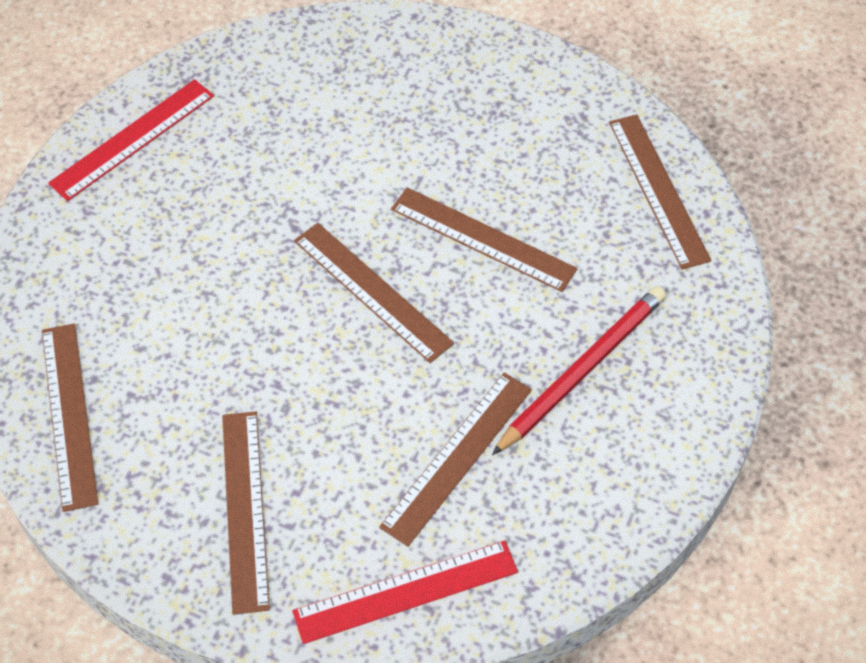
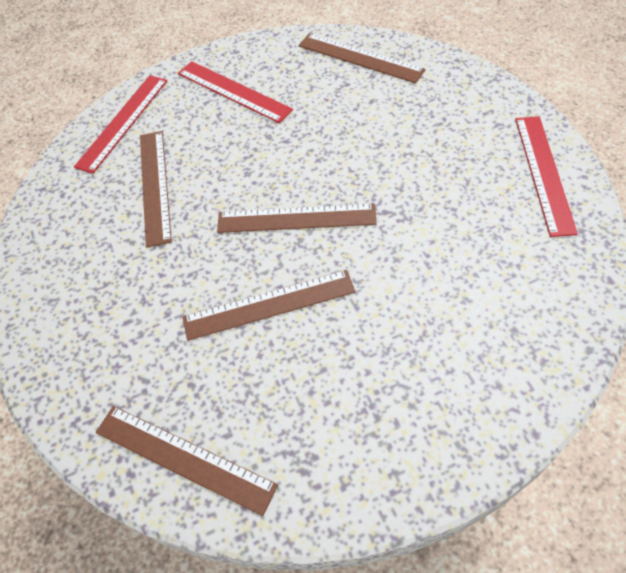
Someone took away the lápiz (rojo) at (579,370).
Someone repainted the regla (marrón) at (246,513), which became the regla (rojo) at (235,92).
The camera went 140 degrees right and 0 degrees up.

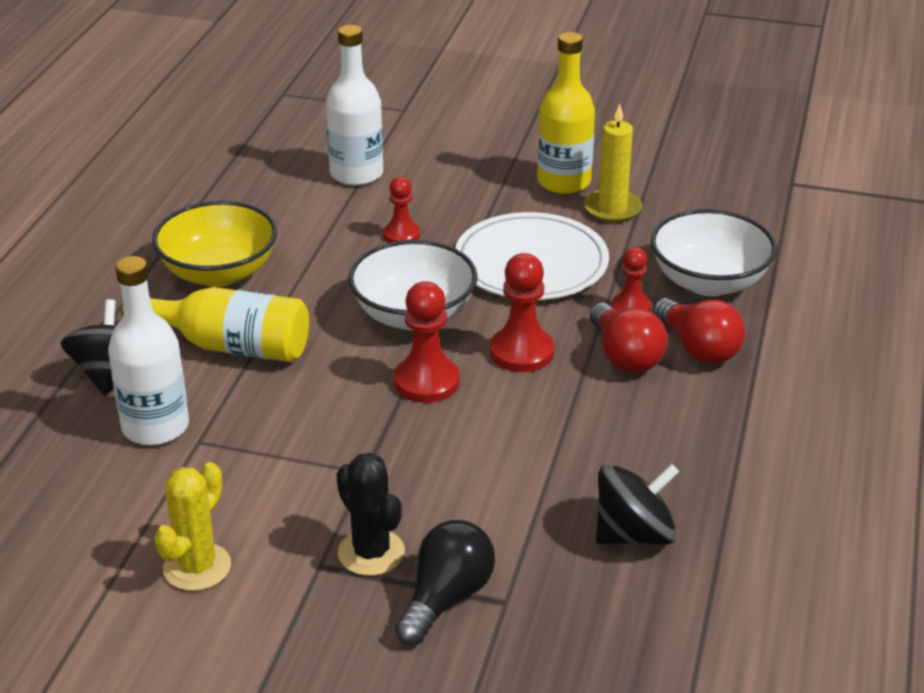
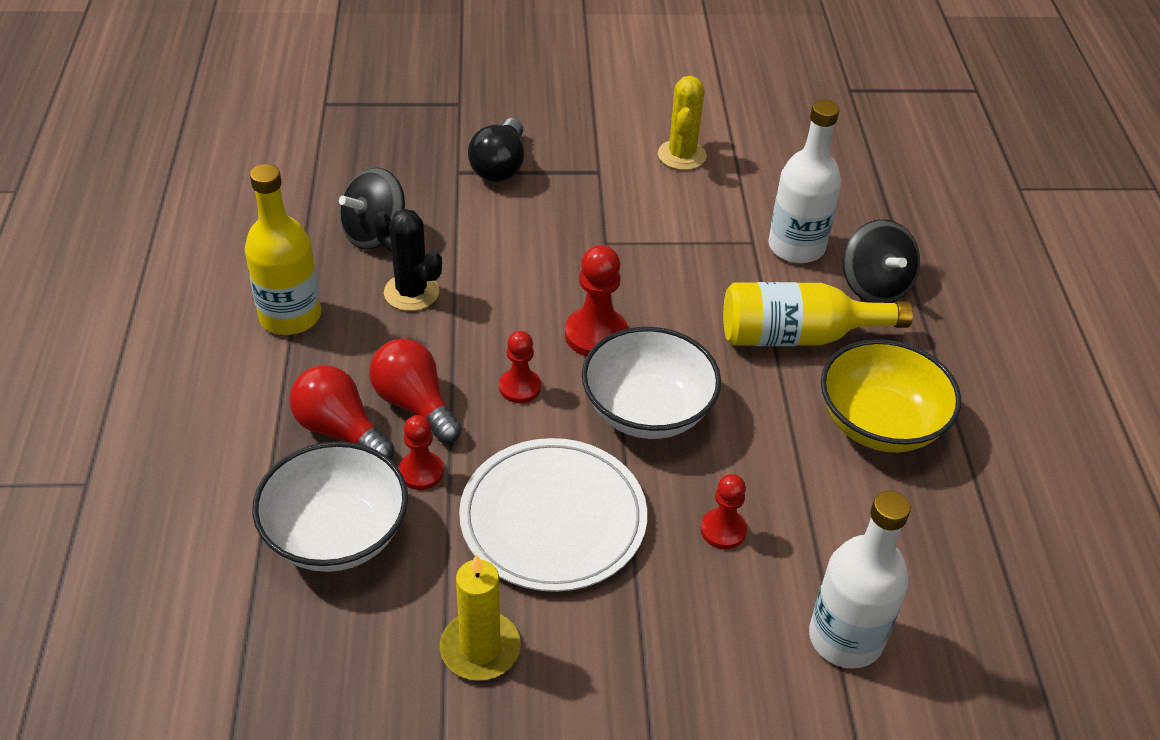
Someone carried the cactus (negro) from (370,514) to (407,260).
Someone carried the botella (amarillo) from (566,113) to (283,249).
Someone scaled the peón (rojo) at (522,312) by 0.64.
The camera went 160 degrees right and 10 degrees up.

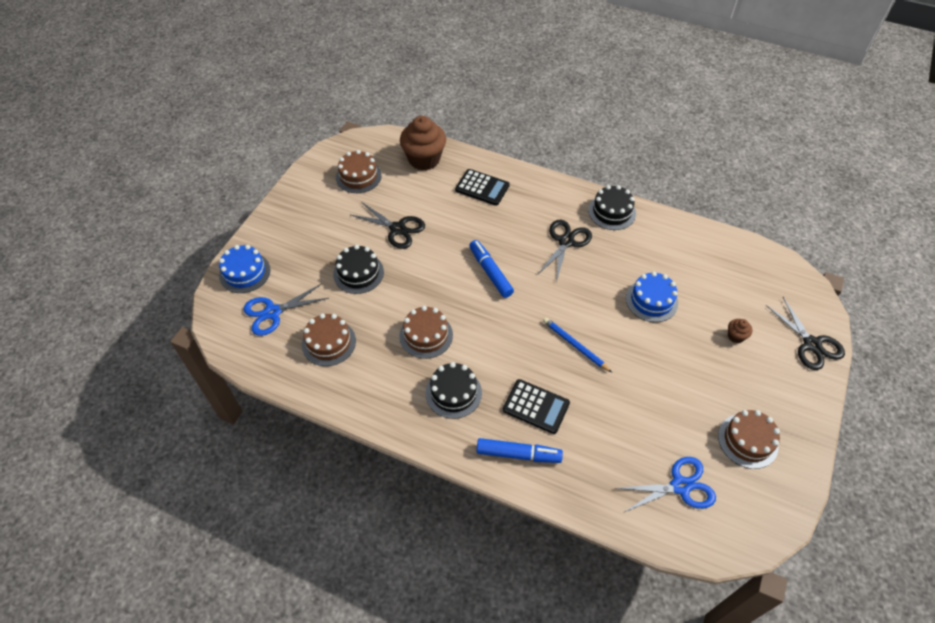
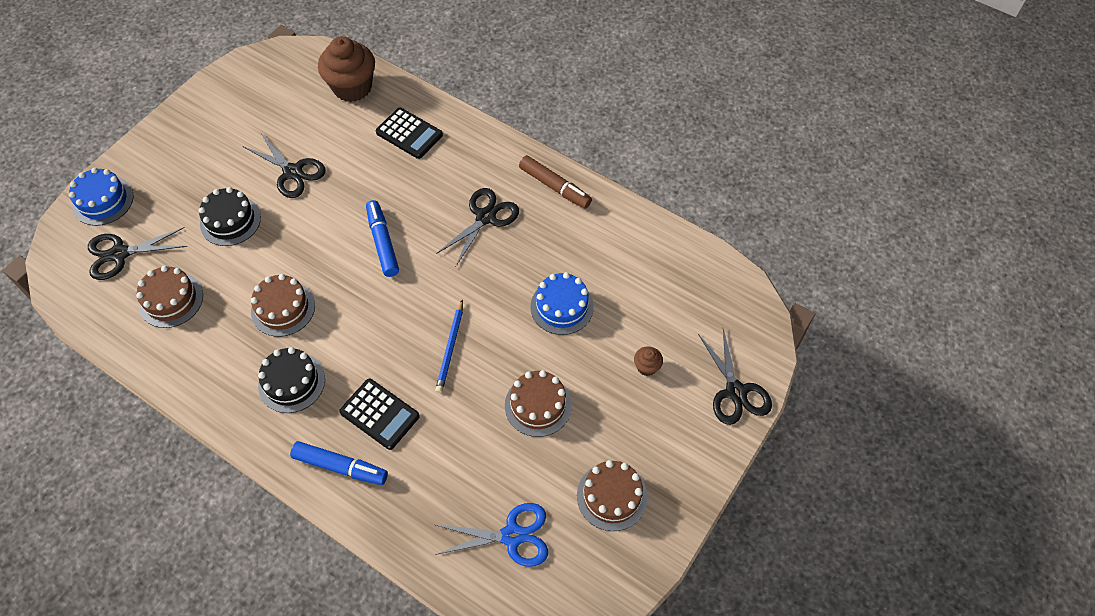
Someone carried the tarta (marrón) from (359,171) to (538,403).
Someone swapped the tarta (negro) at (612,207) for the rotulador (marrón) at (555,182).
Someone repainted the tijeras (azul) at (286,309), which became the tijeras (negro) at (137,253).
Someone rotated the lápiz (azul) at (577,345) by 135 degrees counterclockwise.
The camera went 10 degrees right and 5 degrees up.

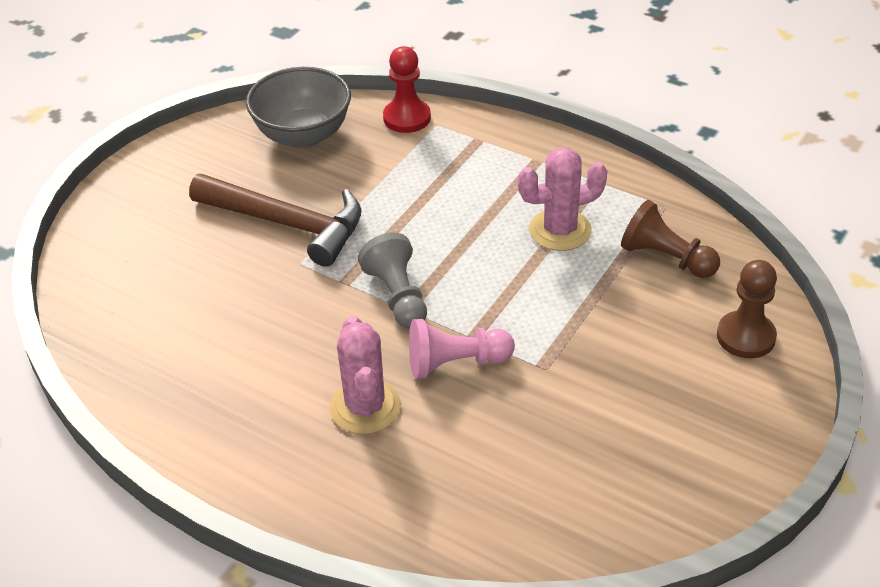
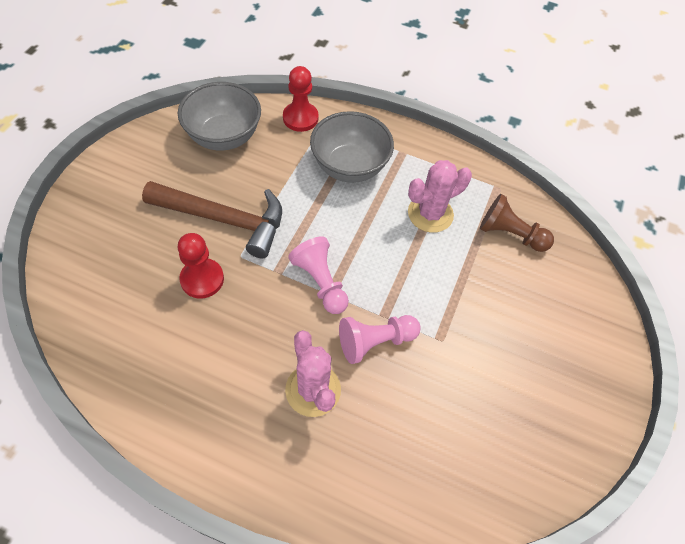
Someone took away the peón (marrón) at (747,309).
Someone put down the peón (rojo) at (200,266).
Someone put down the cuenco (gris) at (352,147).
Someone repainted the peón (gris) at (392,281), which became the peón (rosa) at (318,275).
The camera went 15 degrees left and 15 degrees up.

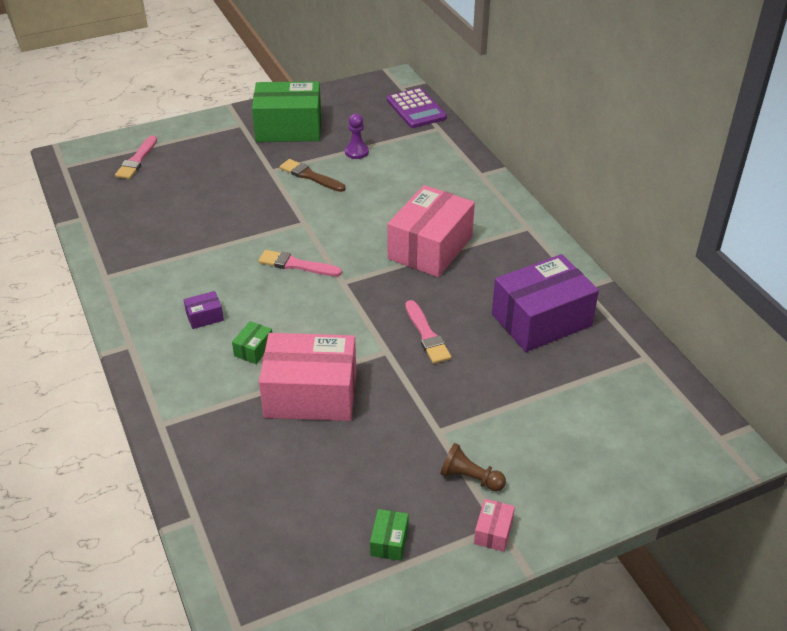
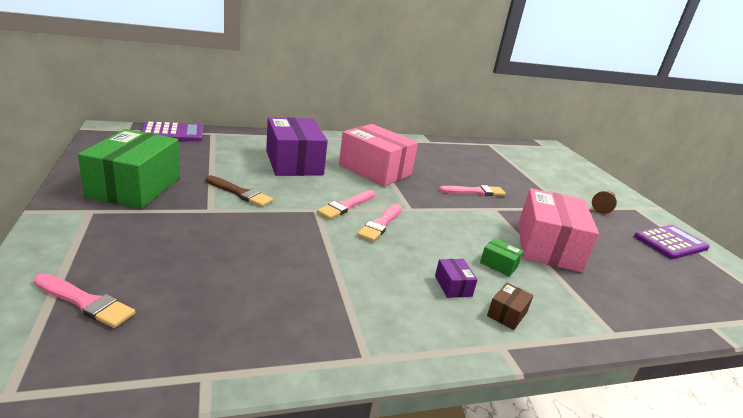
Someone took away the peón (morado) at (357,136).
Someone took away the caja (rosa) at (494,525).
Someone put down the pincel (rosa) at (346,204).
Someone put down the caja (marrón) at (510,306).
Someone carried the caja (morado) from (545,303) to (297,146).
Someone swapped the caja (verde) at (389,535) for the calculadora (morado) at (672,242).
Someone rotated the pincel (marrón) at (313,175) by 105 degrees counterclockwise.
The camera went 85 degrees left and 15 degrees down.

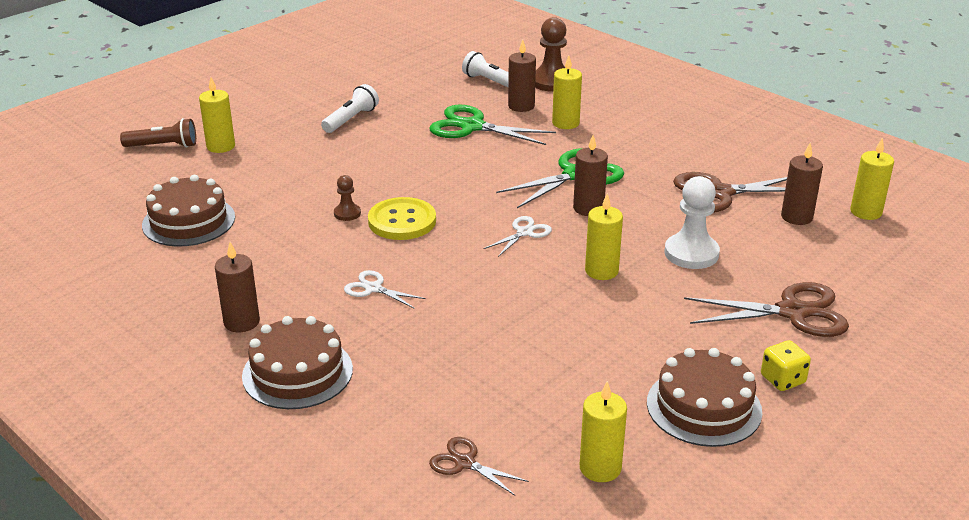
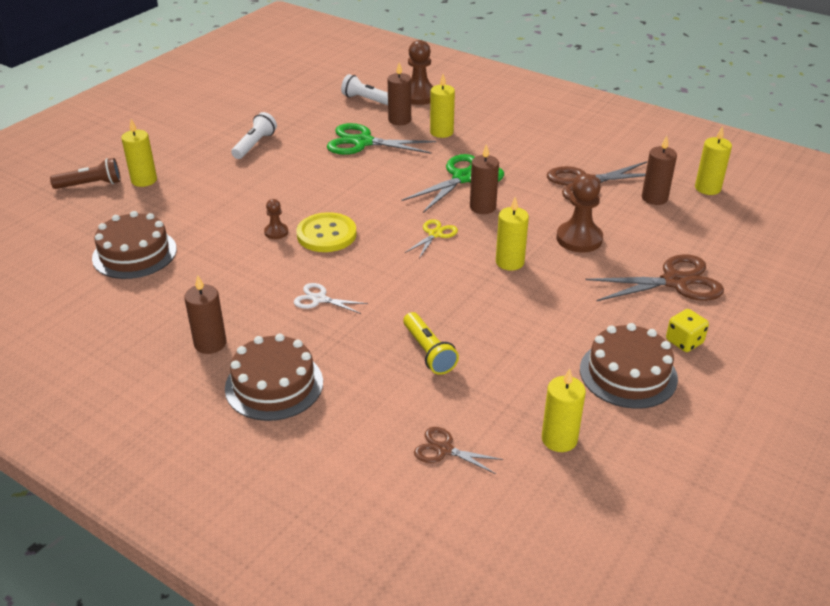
Someone put down the lámpara de mano (amarillo) at (431,343).
Someone repainted the tijeras (blanco) at (518,236), which became the tijeras (amarillo) at (431,238).
Someone repainted the peón (blanco) at (692,222), which became the peón (marrón) at (579,213).
The camera went 10 degrees left and 5 degrees up.

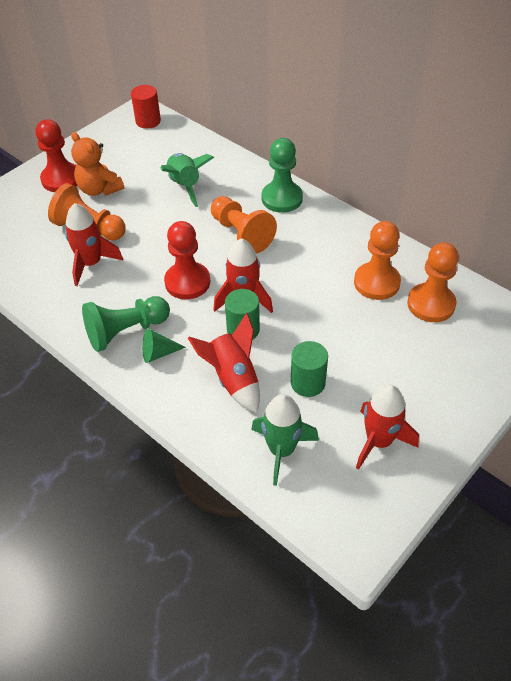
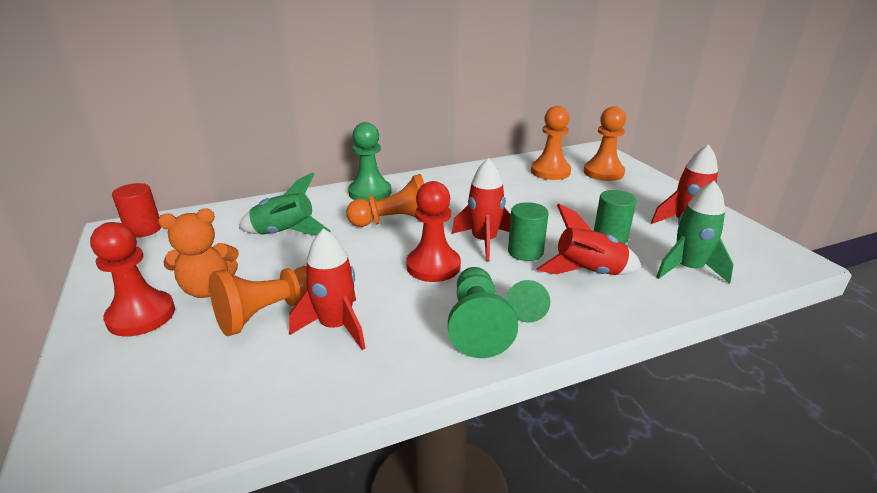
Someone carried the peón (naranja) from (377,260) to (605,143).
The camera went 65 degrees left and 20 degrees down.

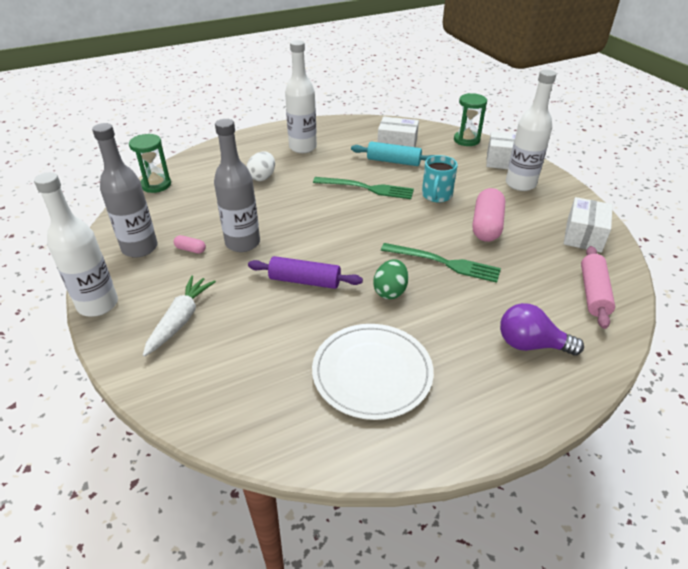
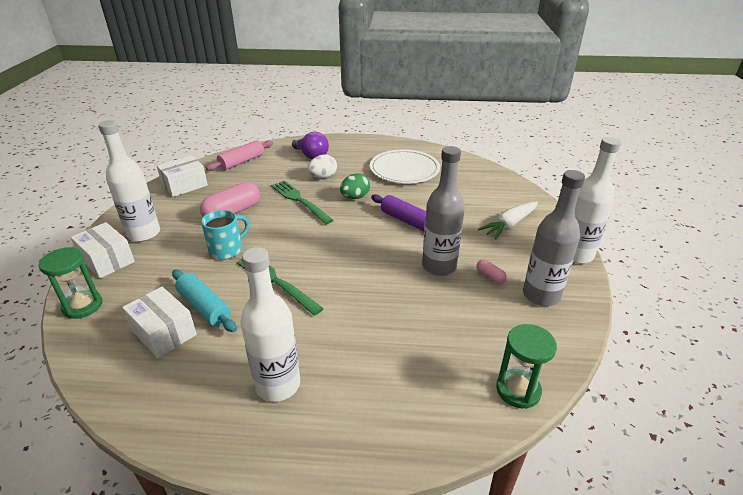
Someone carried the huevo (blanco) from (261,166) to (322,166).
The camera went 150 degrees left and 5 degrees down.

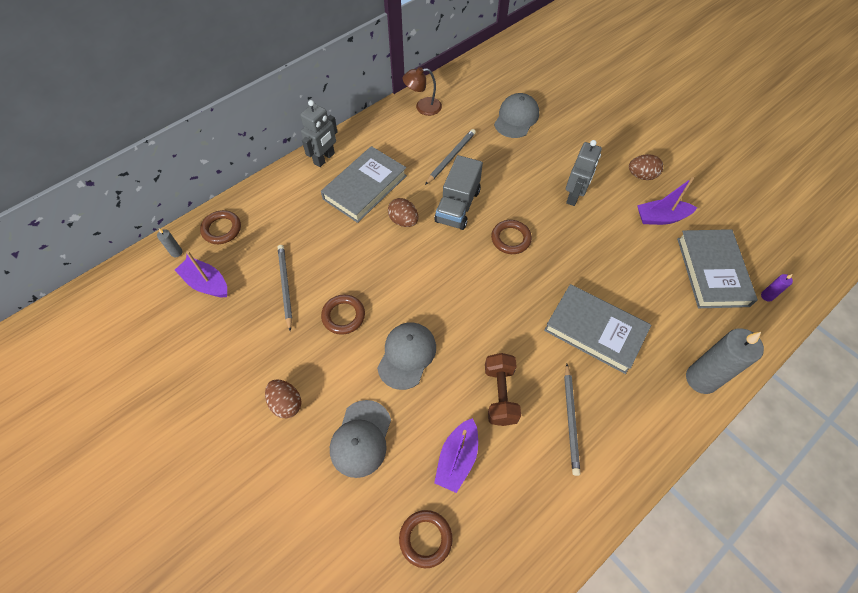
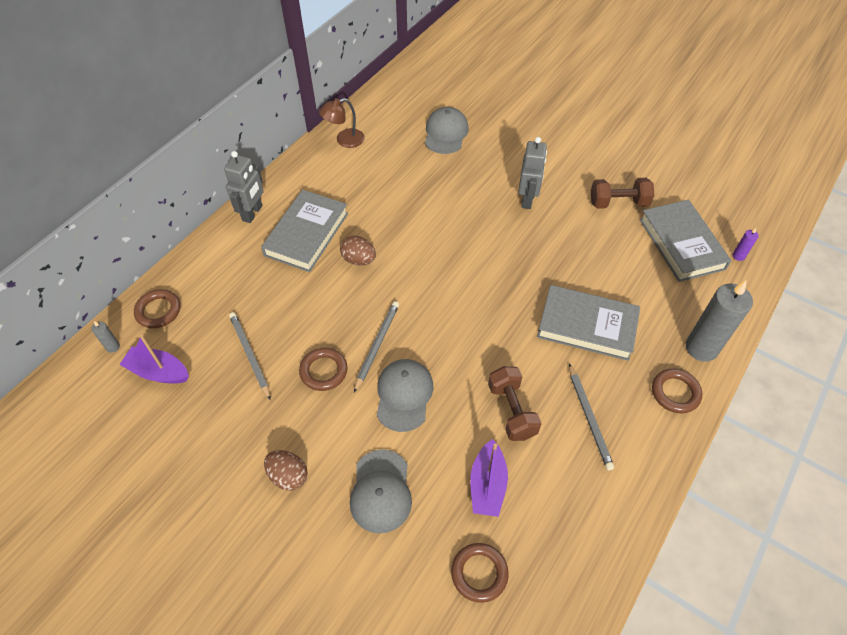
Someone took away the camión (gris) at (459,192).
Someone took away the huevo (marrón) at (646,167).
Someone carried the lápiz (gris) from (450,157) to (376,347).
Someone carried the anillo (marrón) from (511,237) to (677,390).
Someone swapped the barco (morado) at (667,201) for the mancuerna (marrón) at (622,193).
The camera went 15 degrees left and 5 degrees down.

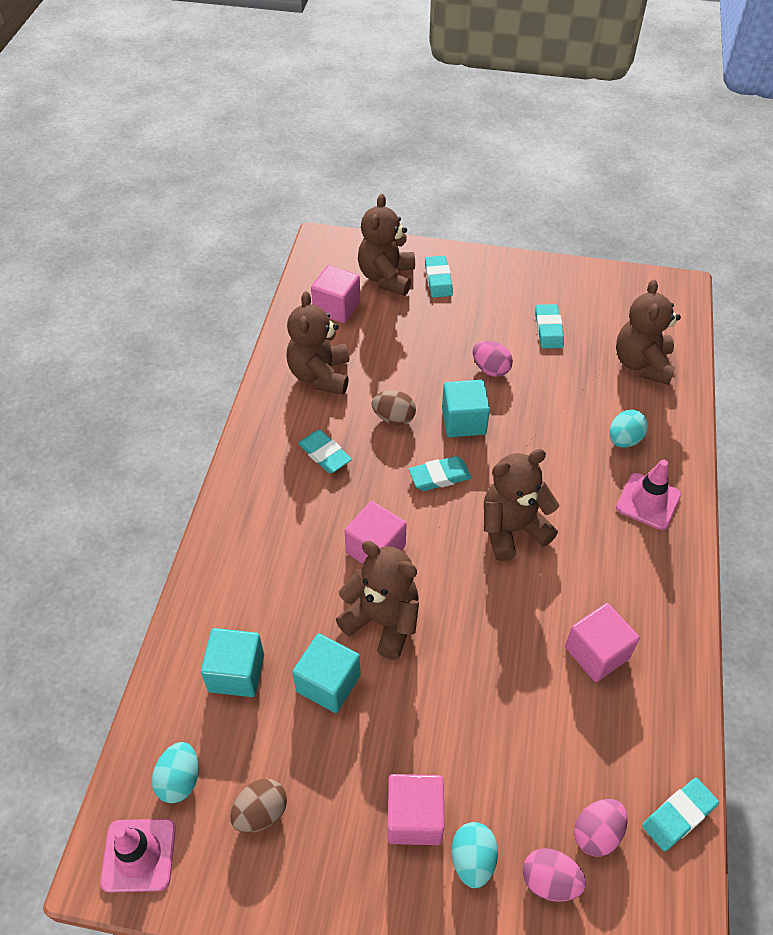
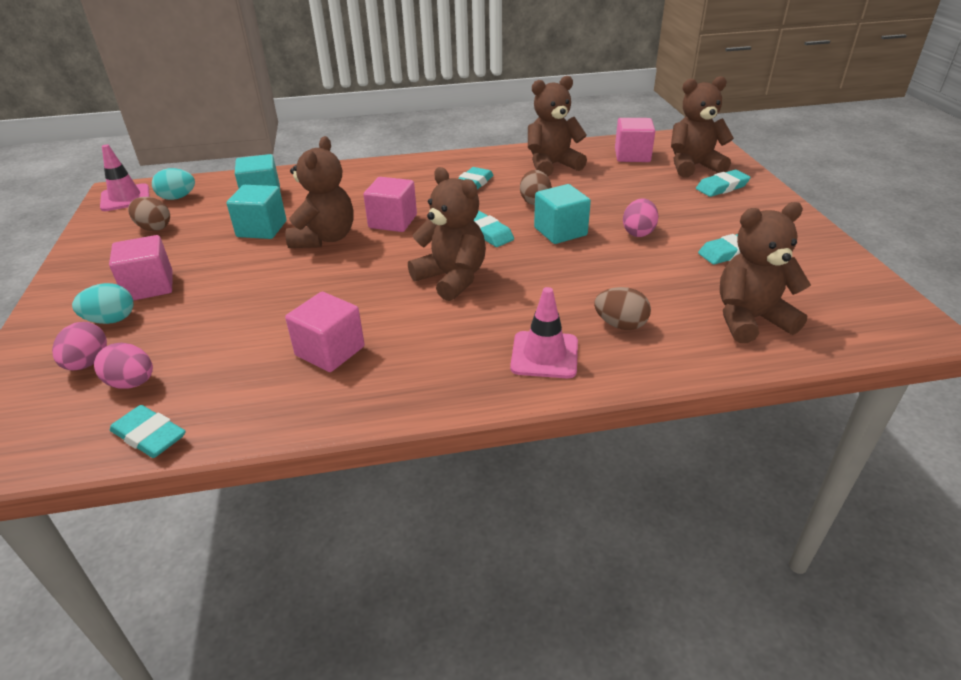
Someone repainted the huevo (turquesa) at (628,429), which became the huevo (marrón) at (622,308).
The camera went 70 degrees right and 15 degrees down.

